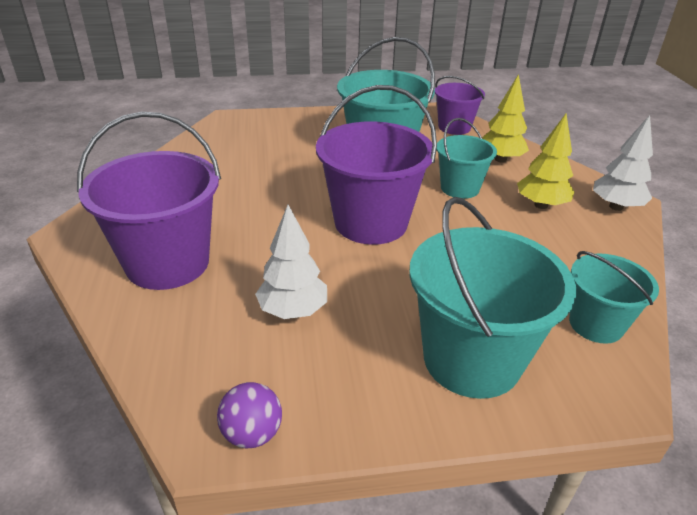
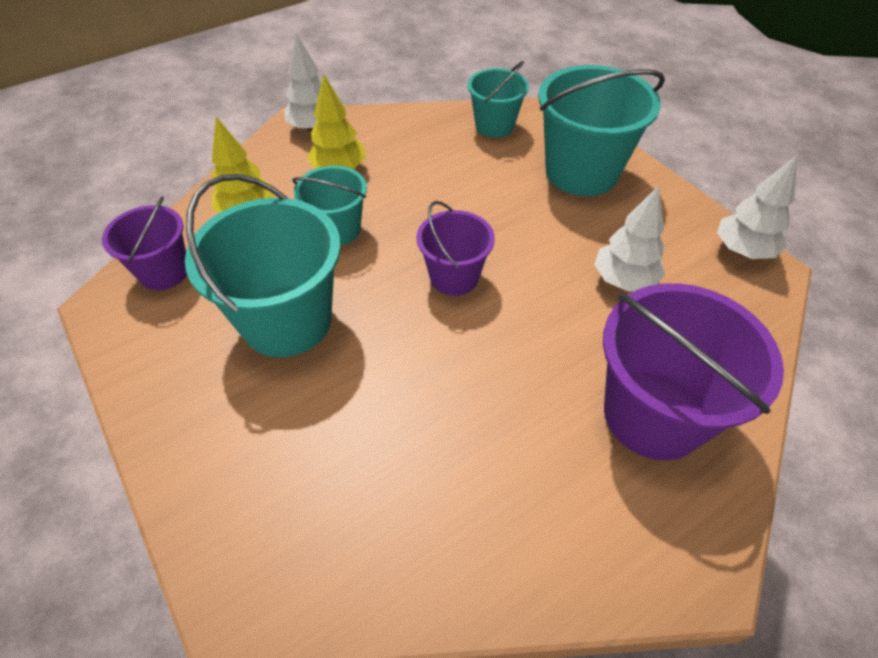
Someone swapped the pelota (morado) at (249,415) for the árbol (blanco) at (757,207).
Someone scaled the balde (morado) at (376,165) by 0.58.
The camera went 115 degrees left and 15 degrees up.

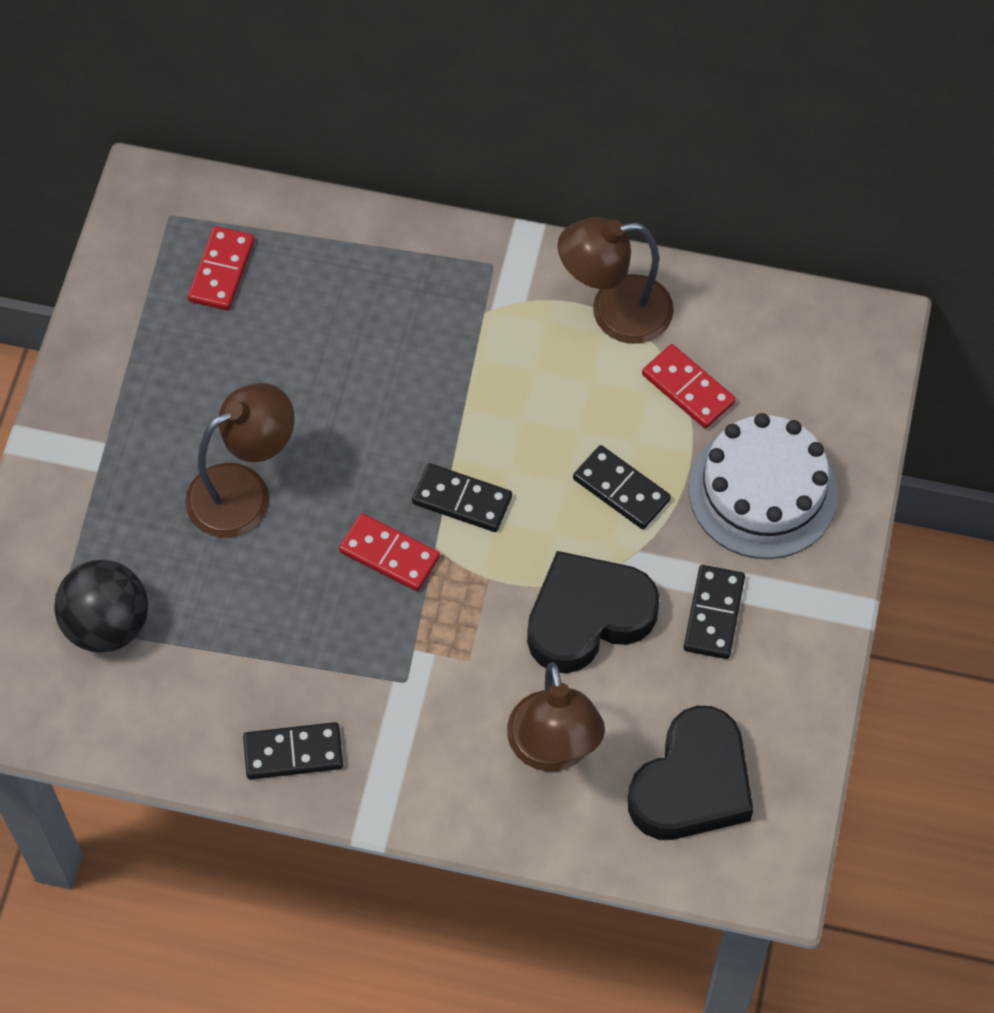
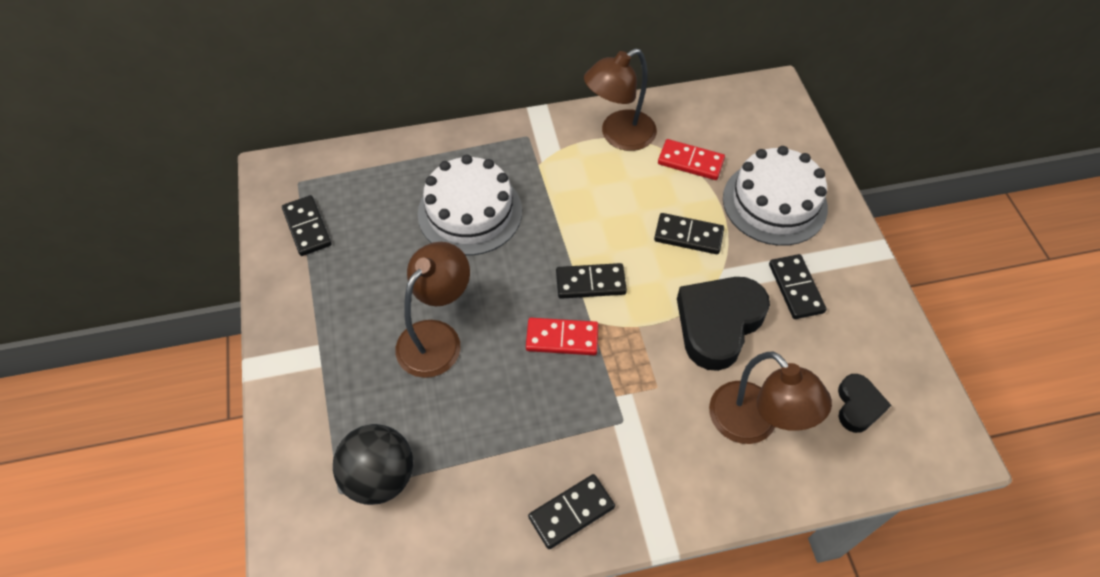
Someone took away the ficha de dominó (rojo) at (221,268).
Someone put down the ficha de dominó (negro) at (306,225).
Someone put down the tarta (blanco) at (470,205).
Someone scaled the corazón (negro) at (690,773) by 0.53.
The camera went 25 degrees left and 5 degrees down.

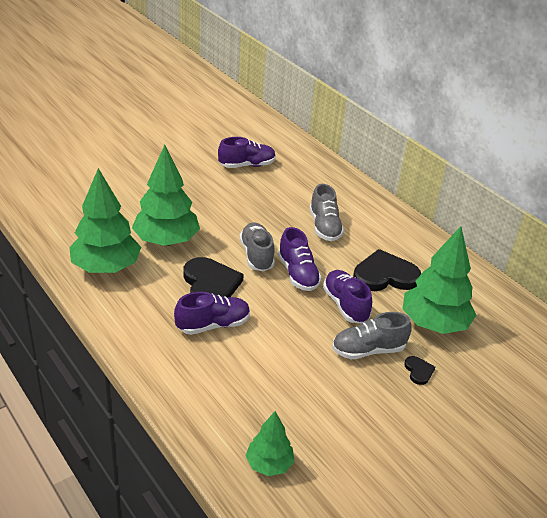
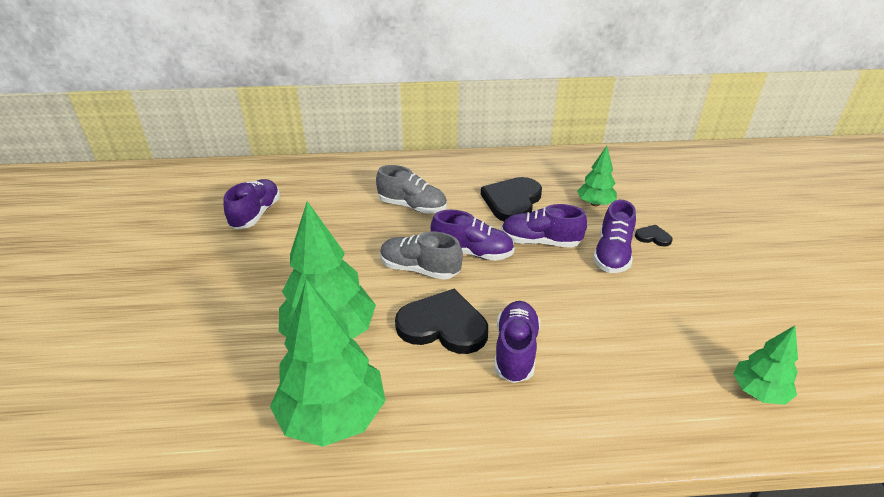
Someone repainted the zapato (gris) at (372,335), which became the zapato (morado) at (614,236).
Someone scaled the árbol (verde) at (439,280) by 0.54.
The camera went 55 degrees left and 0 degrees up.

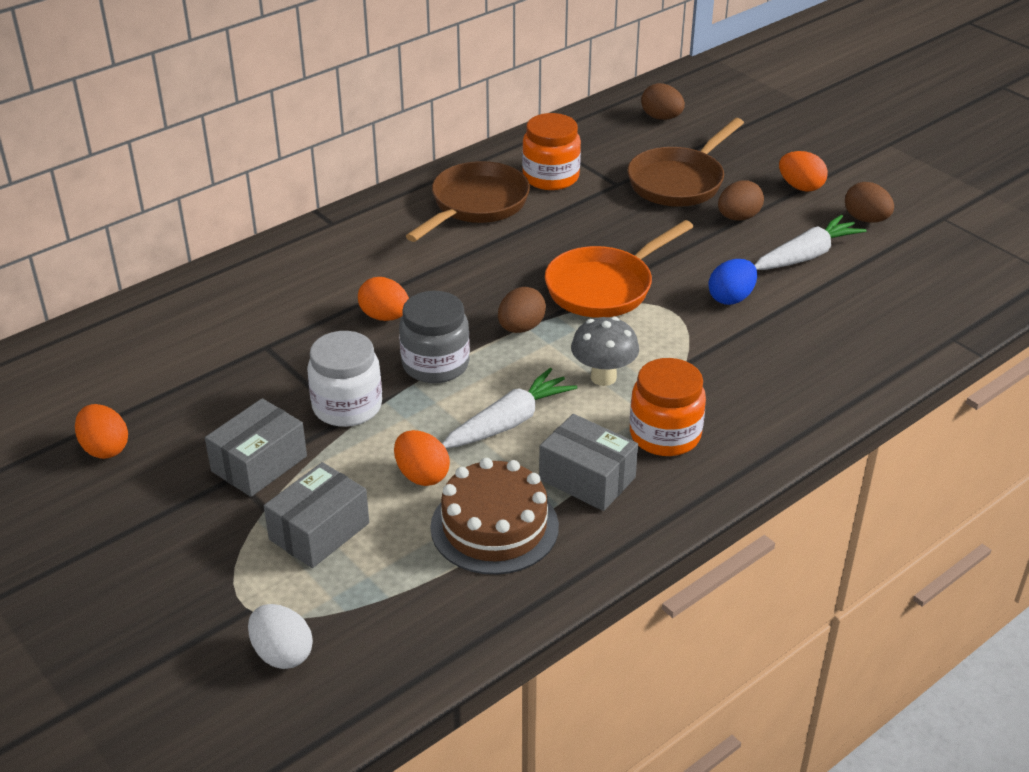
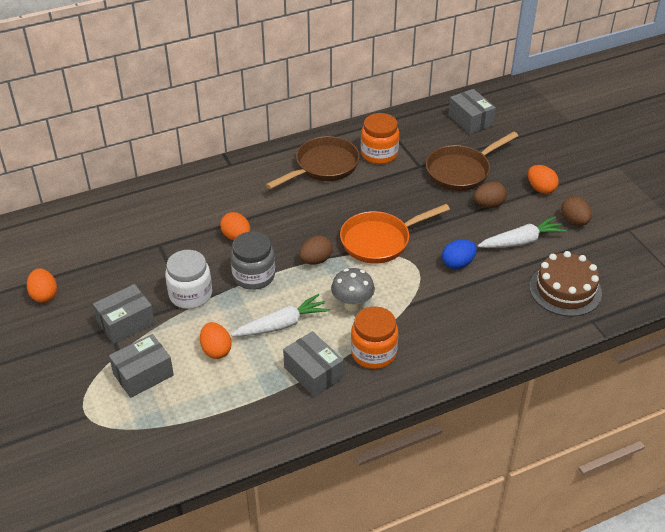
Someone took away the huevo (blanco) at (280,636).
Someone carried the tarta (marrón) from (494,516) to (565,284).
Someone swapped the huevo (marrón) at (663,101) for the caja (gris) at (472,111).
The camera went 15 degrees right and 5 degrees up.

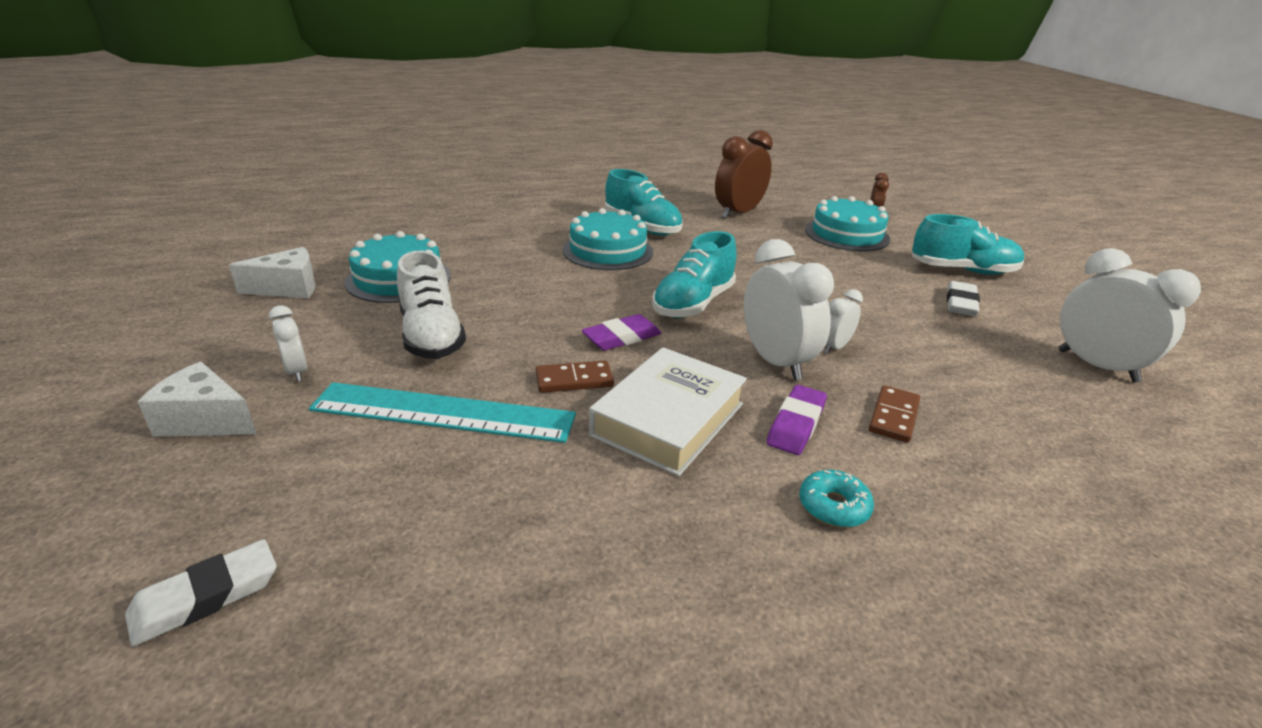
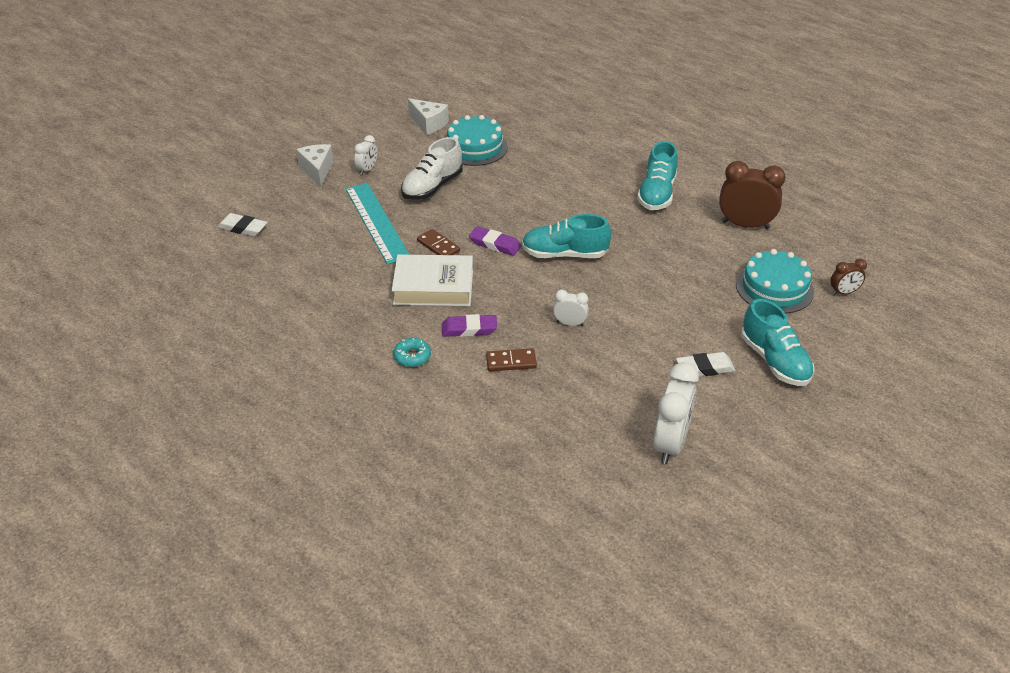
Someone took away the tarta (turquesa) at (608,239).
Someone took away the despertador (blanco) at (789,309).
The camera went 60 degrees right and 10 degrees up.

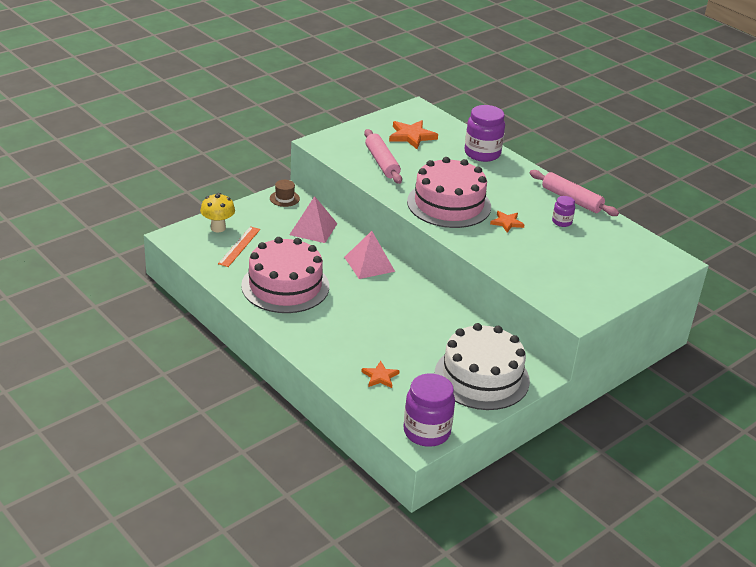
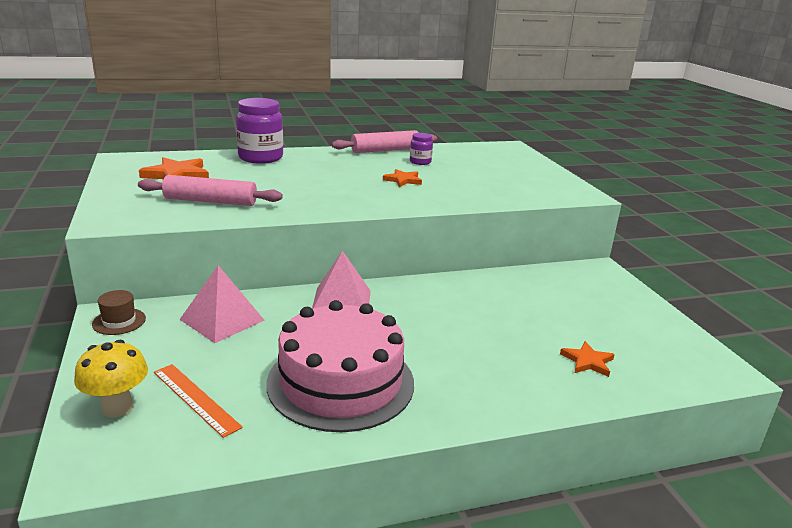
Someone took away the tarro (morado) at (429,410).
Someone took away the tarta (rosa) at (449,192).
Someone took away the tarta (blanco) at (482,366).
The camera went 65 degrees left and 10 degrees down.

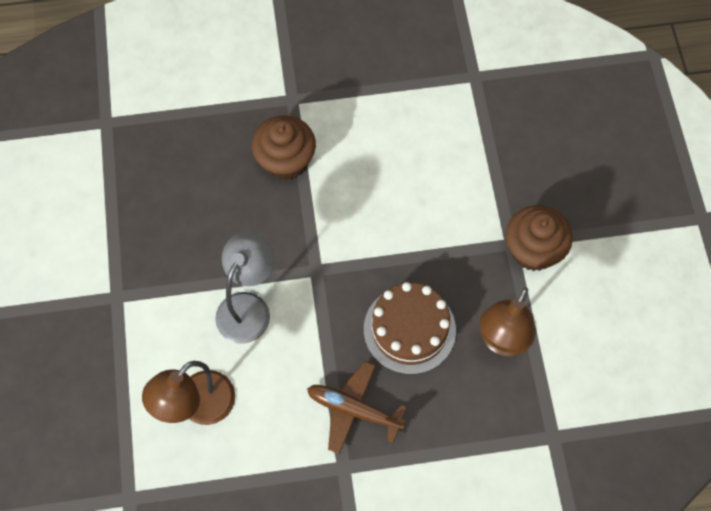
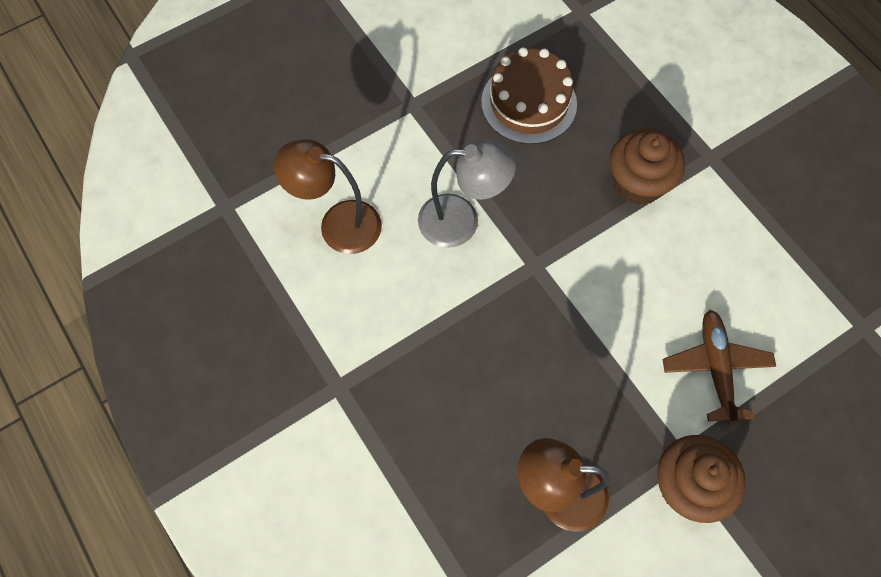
Someone carried the avión (marrón) from (357,407) to (719,368).
Someone carried the tarta (marrón) from (410,328) to (529,95).
The camera went 65 degrees right and 0 degrees up.

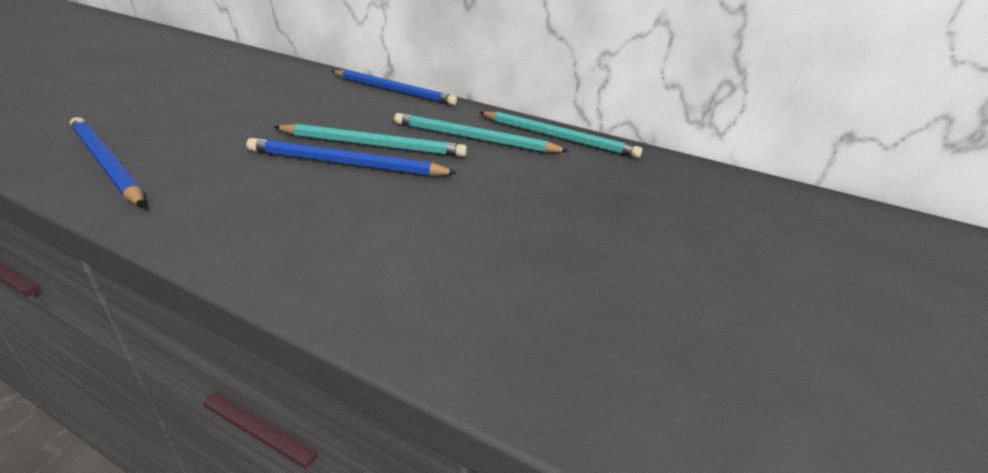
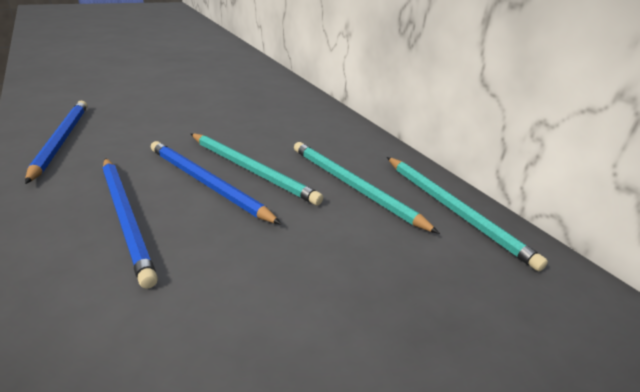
Someone carried the lápiz (azul) from (394,87) to (130,223).
The camera went 35 degrees right and 0 degrees up.

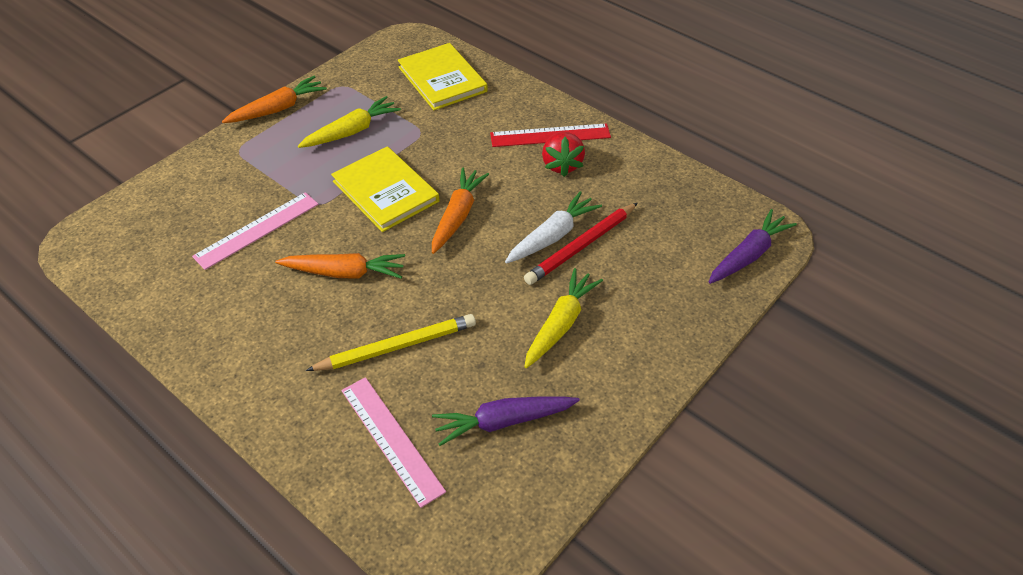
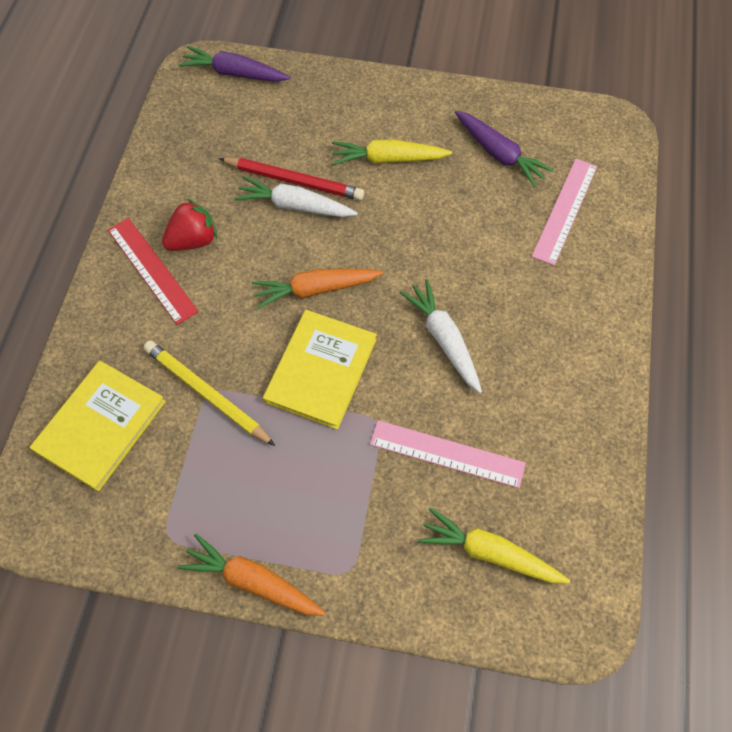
Someone carried the zanahoria (amarillo) from (349,122) to (494,545).
Someone carried the lápiz (amarillo) from (391,342) to (209,393).
Someone repainted the zanahoria (naranja) at (340,266), which became the zanahoria (blanco) at (441,336).
The camera went 120 degrees left and 15 degrees up.

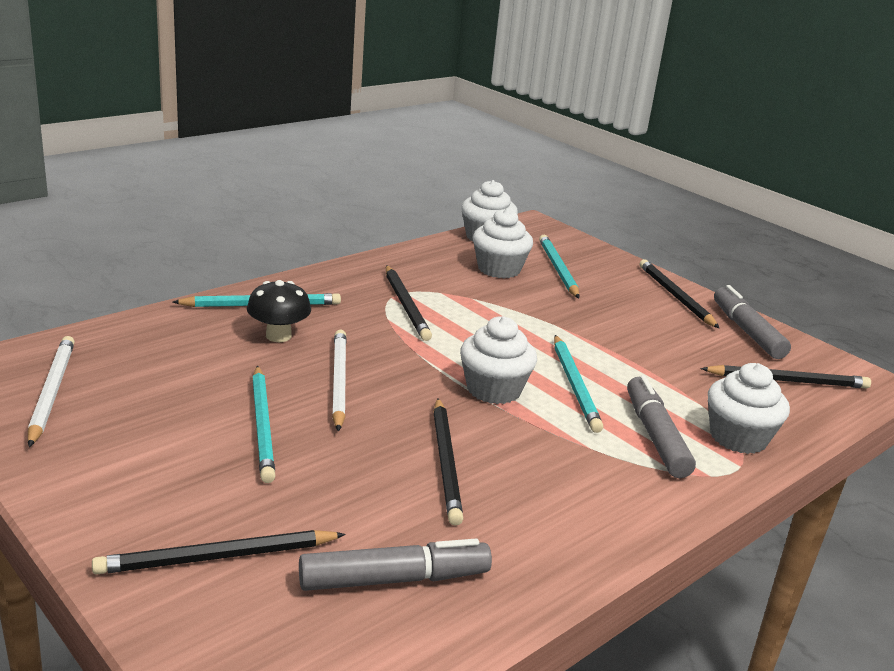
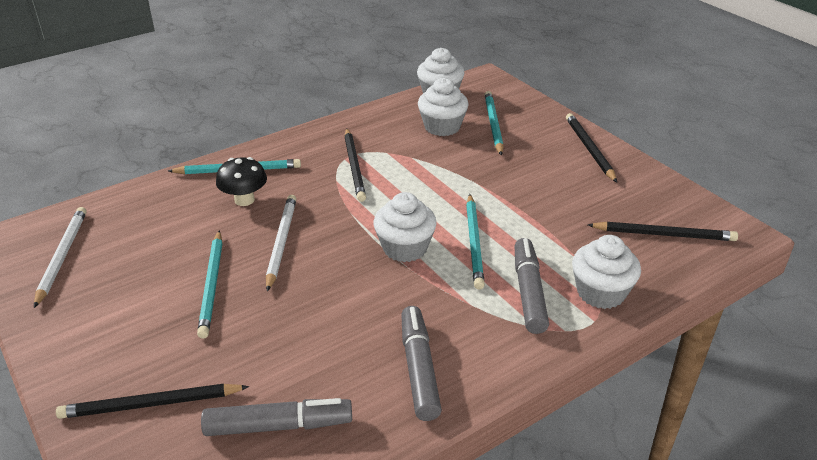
Someone took away the lápiz (negro) at (448,462).
Someone carried the rotulador (gris) from (752,322) to (421,363).
The camera went 10 degrees right and 10 degrees up.

